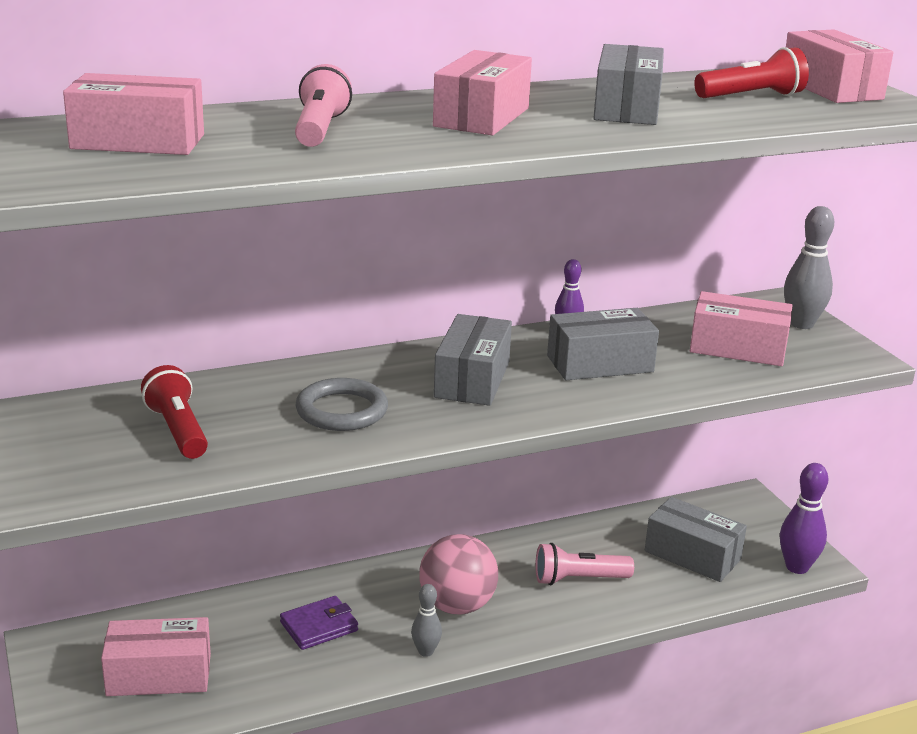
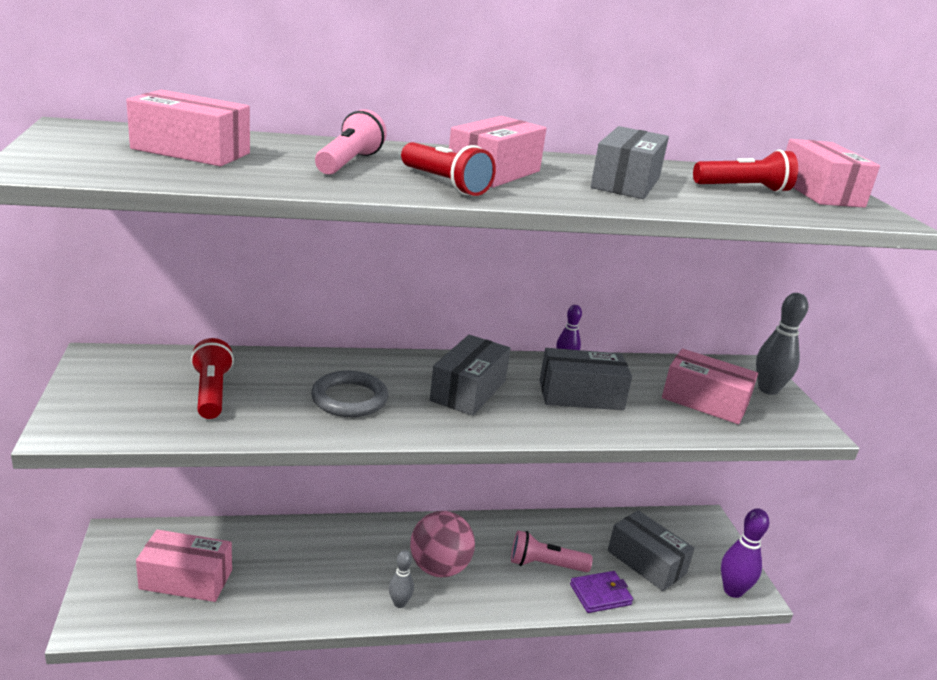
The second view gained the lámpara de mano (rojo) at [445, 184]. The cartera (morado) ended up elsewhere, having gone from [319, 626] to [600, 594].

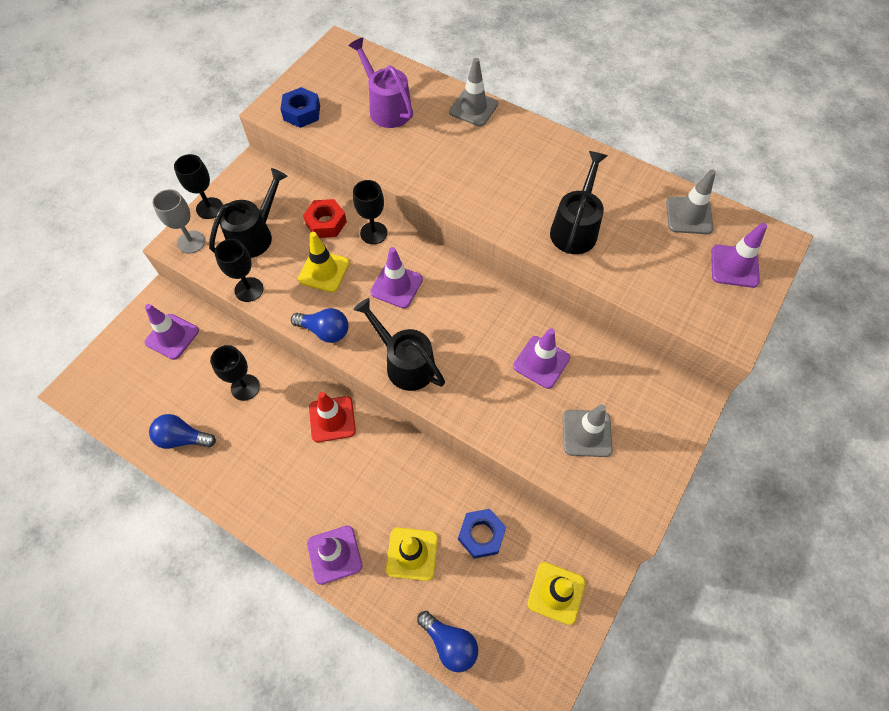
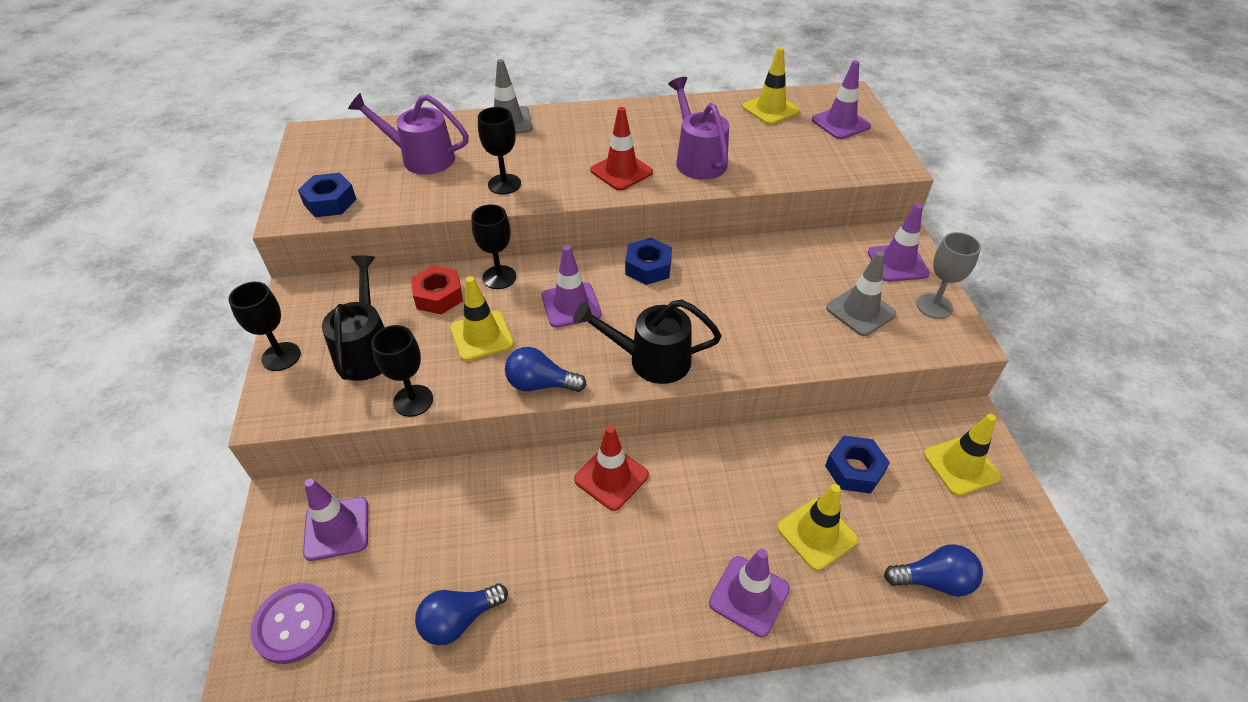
The second view gained the botón (morado) at [294, 624]. The second view gained the cono de tráfico (rojo) at [621, 171]. The second view gained the tuerca (azul) at [648, 267]. The copa (gris) ended up elsewhere, having gone from [191, 242] to [934, 306]. The copa (negro) ended up elsewhere, having gone from [245, 387] to [504, 184]. The cono de tráfico (morado) ended up elsewhere, having gone from [541, 362] to [897, 263]. What was the regadera (negro) at [575, 228] turned into the regadera (morado) at [697, 159]. What was the cono de tráfico (gris) at [689, 215] turned into the cono de tráfico (amarillo) at [770, 109]. The bombilla (azul) at [325, 331] ended up facing another way, 150 degrees counterclockwise from before.

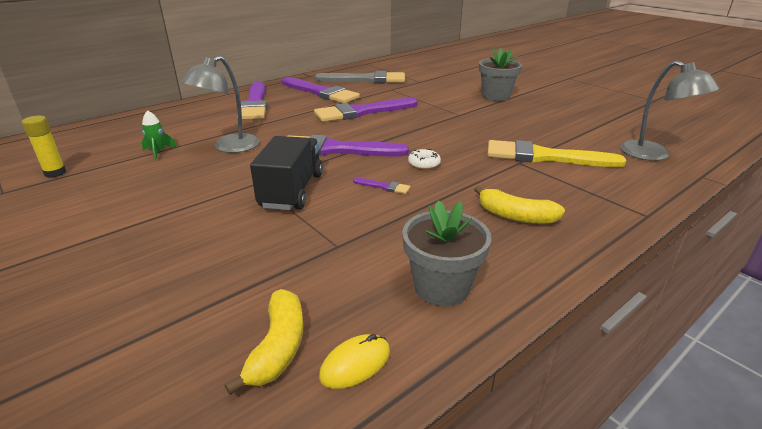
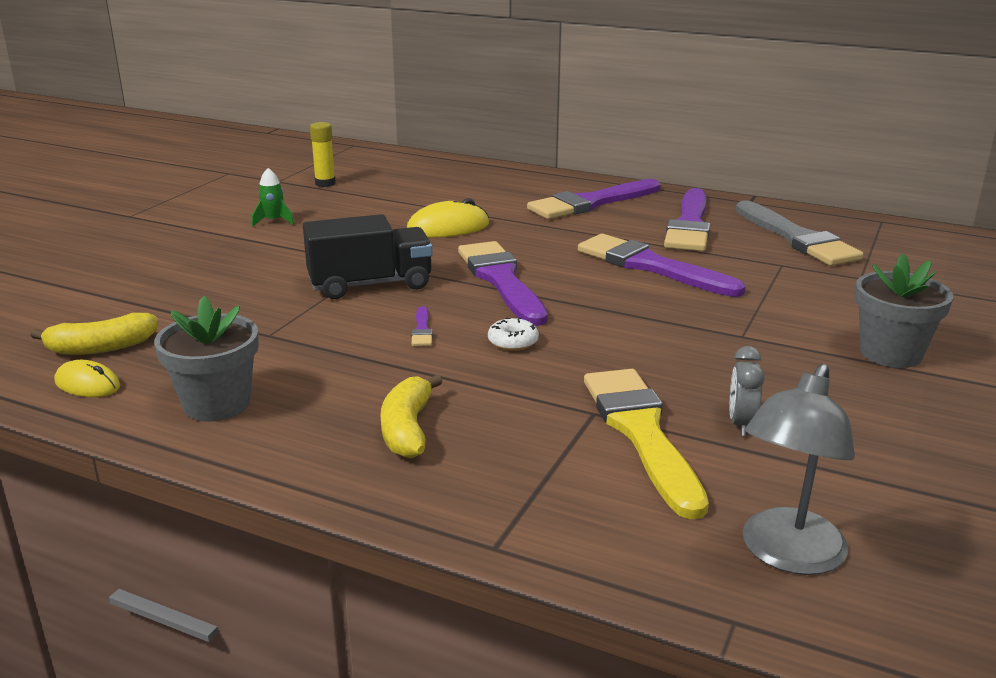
The second view gained the despertador (gris) at [741, 424]. The cohete (verde) ended up elsewhere, having gone from [158, 152] to [273, 221]. Where the lámpara (gris) stood at [229, 147], the ratón (amarillo) came to stand at [448, 228].

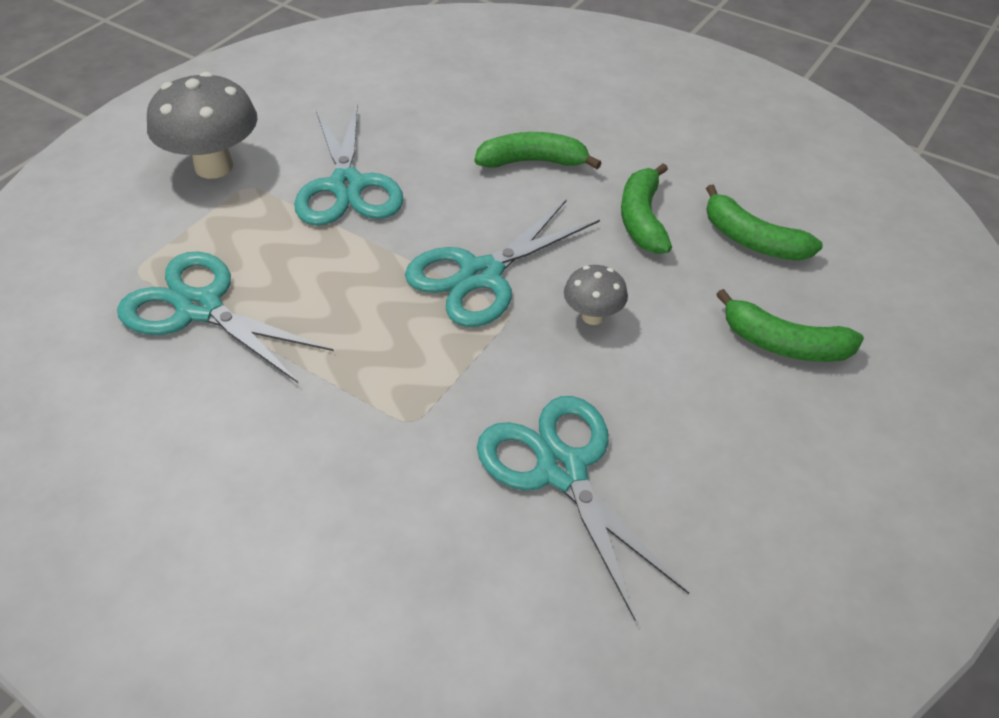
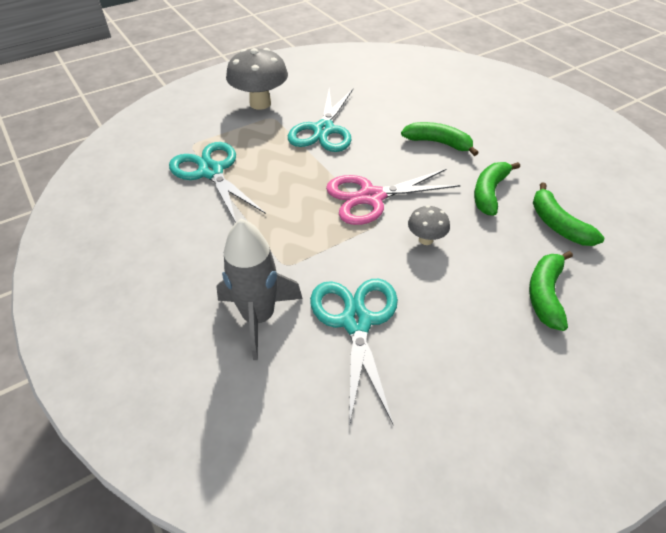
The second view gained the cohete (gris) at [259, 317]. What was the tijeras (turquesa) at [481, 275] turned into the tijeras (rosa) at [371, 197]. The plátano (verde) at [784, 344] ended up facing another way, 60 degrees clockwise from before.

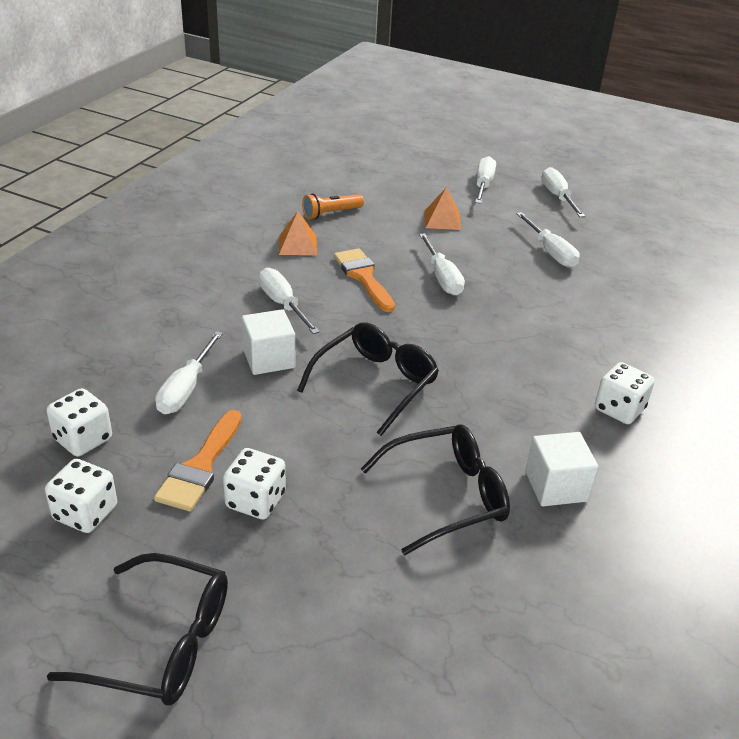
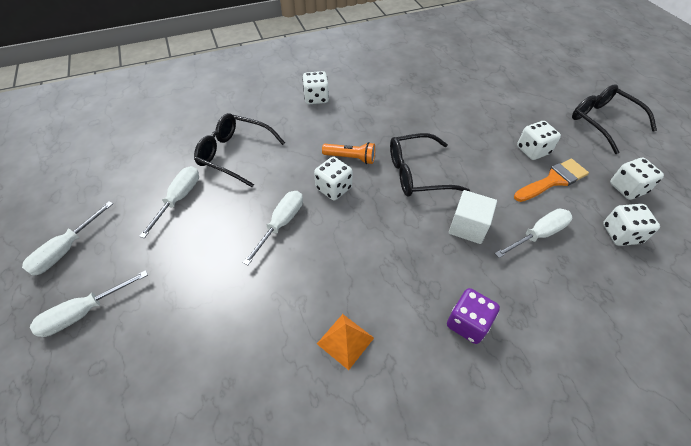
The second view lost the destornillador (blanco) at [283, 304]. The second view lost the pincel (naranja) at [363, 277]. The second view lost the pirámide (naranja) at [442, 220]. The second view lost the cubo (blanco) at [556, 486]. The second view gained the dado (blanco) at [334, 188]. The second view gained the dado (morado) at [467, 323]. The lámpara de mano (naranja) ended up elsewhere, having gone from [331, 213] to [350, 158]. The gafas (negro) ended up elsewhere, having gone from [447, 496] to [235, 154].

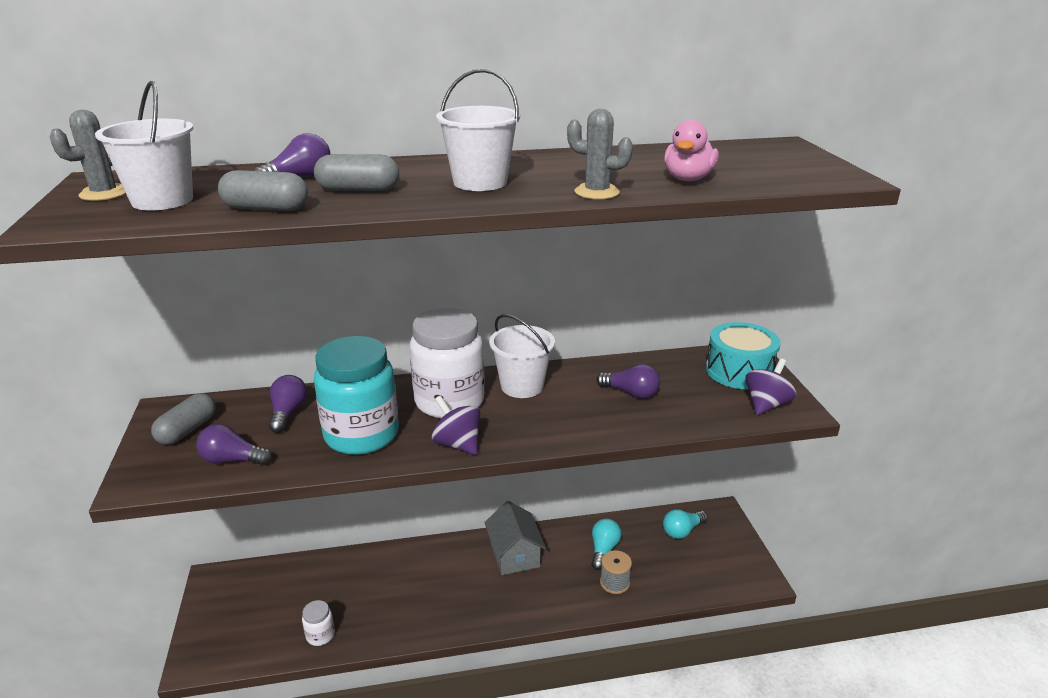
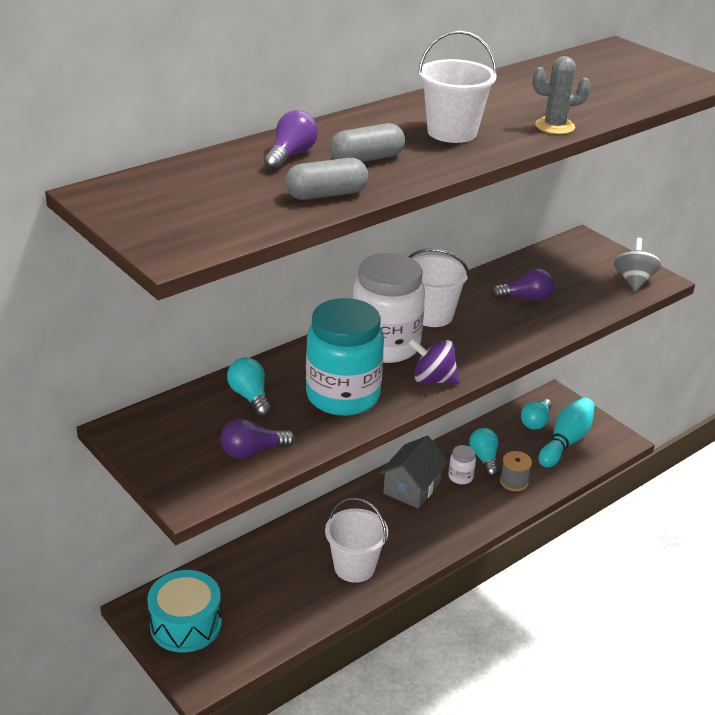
The second view lost the cactus (gris) at [104, 193]. The second view lost the cápsula (gris) at [187, 430]. The second view lost the pato (rosa) at [688, 179]. The second view gained the bolo (turquesa) at [565, 442]. The balde (blanco) ended up elsewhere, having gone from [162, 200] to [354, 567]. The tarro (blanco) ended up elsewhere, having gone from [320, 635] to [460, 477]. The tambor (turquesa) ended up elsewhere, having gone from [739, 371] to [186, 624]. What was the bombilla (morado) at [288, 413] turned into the bombilla (turquesa) at [250, 397]. What was the peonza (morado) at [766, 404] turned into the peonza (gris) at [633, 281]. The casa (gris) at [514, 554] ended up facing another way, 75 degrees clockwise from before.

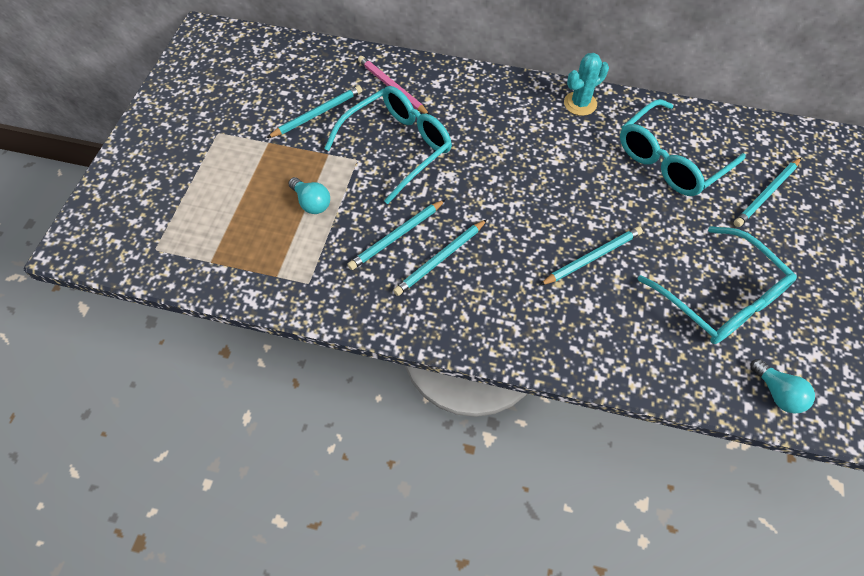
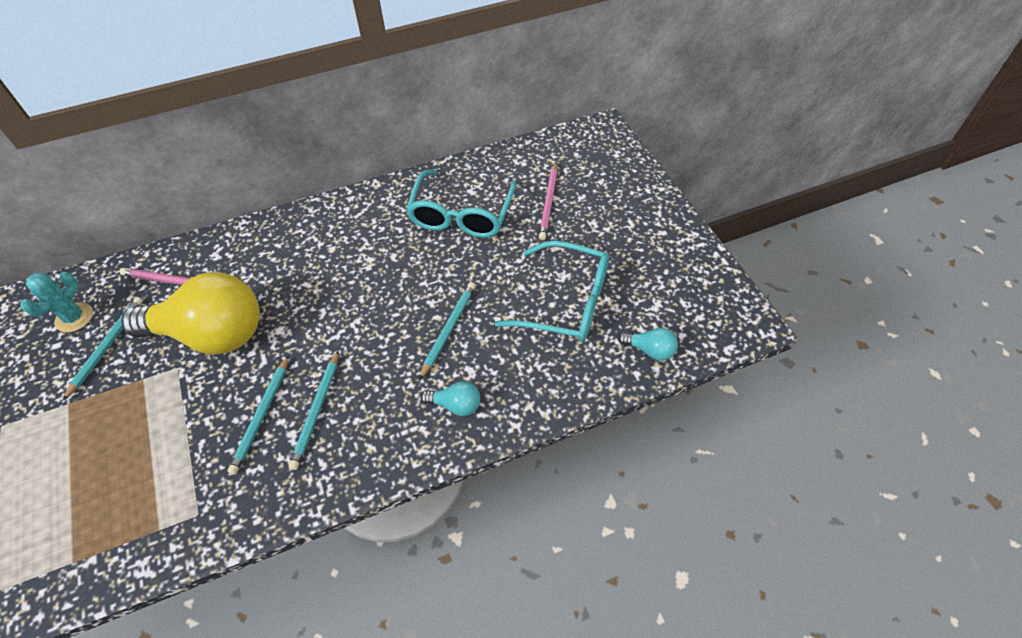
The bombilla (turquesa) ended up elsewhere, having gone from [311, 203] to [455, 405]. The cactus (turquesa) ended up elsewhere, having gone from [580, 103] to [74, 317]. Where the gafas (turquesa) stood at [397, 147], the bombilla (amarillo) came to stand at [211, 334]. What was the lápiz (turquesa) at [766, 194] turned into the lápiz (rosa) at [549, 203].

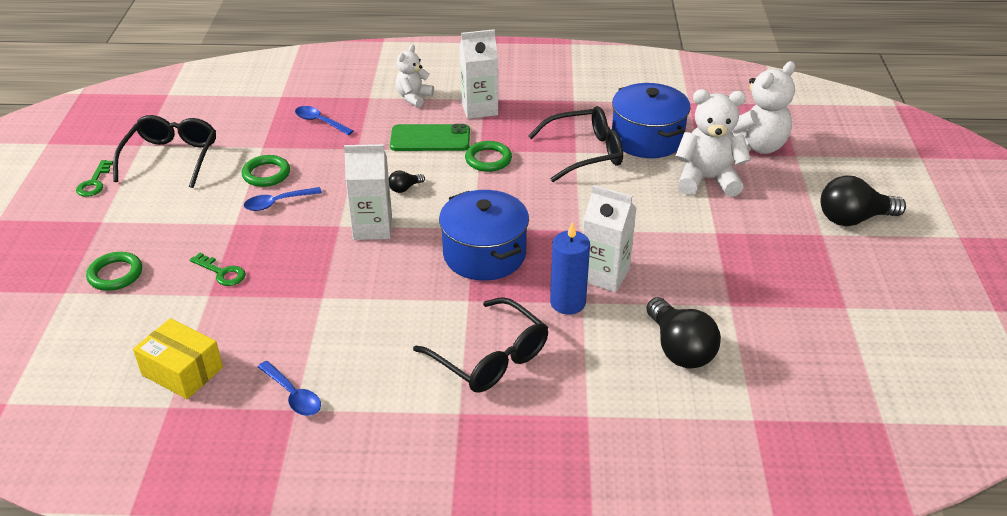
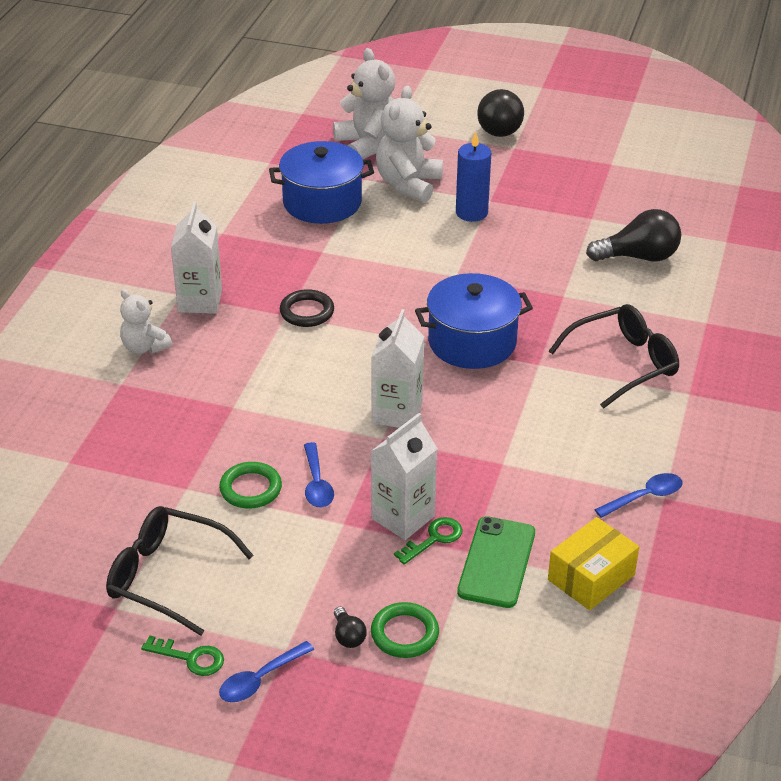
The second view lost the gafas (negro) at [585, 153]. The cuchara (azul) ended up elsewhere, having gone from [320, 122] to [260, 679]. The bombilla (negro) ended up elsewhere, having gone from [404, 188] to [348, 636]. The móvil (verde) ended up elsewhere, having gone from [430, 138] to [496, 562]. The vela (azul) ended up elsewhere, having gone from [567, 302] to [471, 213]. The cartón de leche (blanco) ended up elsewhere, having gone from [604, 275] to [403, 517]. What was the anillo (verde) at [488, 159] turned into the anillo (negro) at [307, 312].

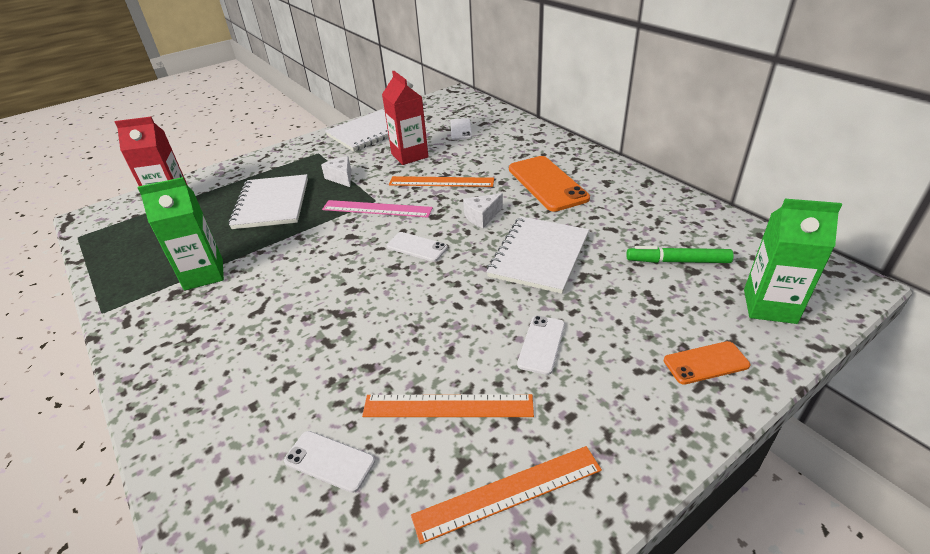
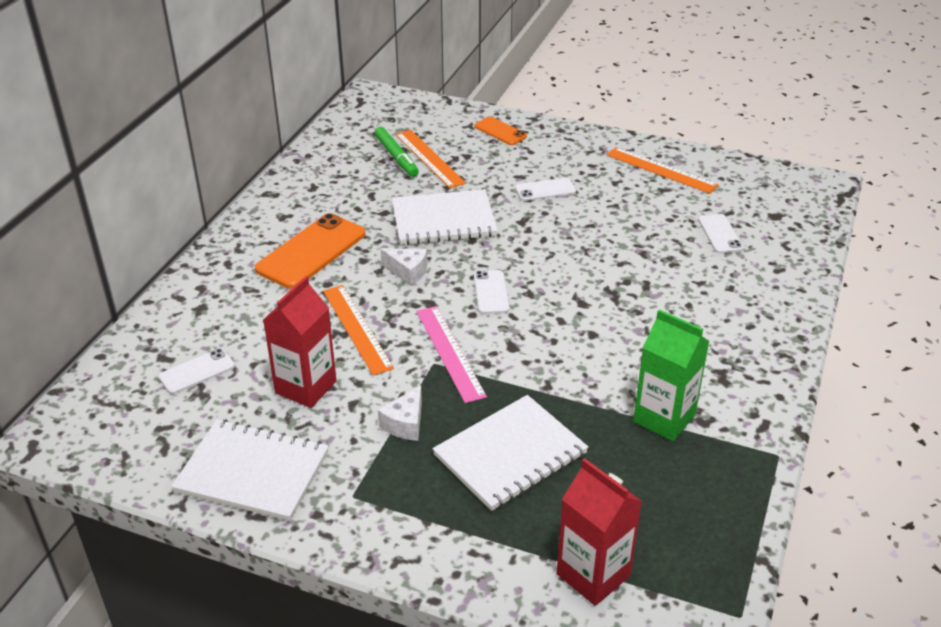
The second view lost the cartón de leche (verde) at [769, 306]. The regla (naranja) ended up elsewhere, having gone from [448, 406] to [429, 158].

